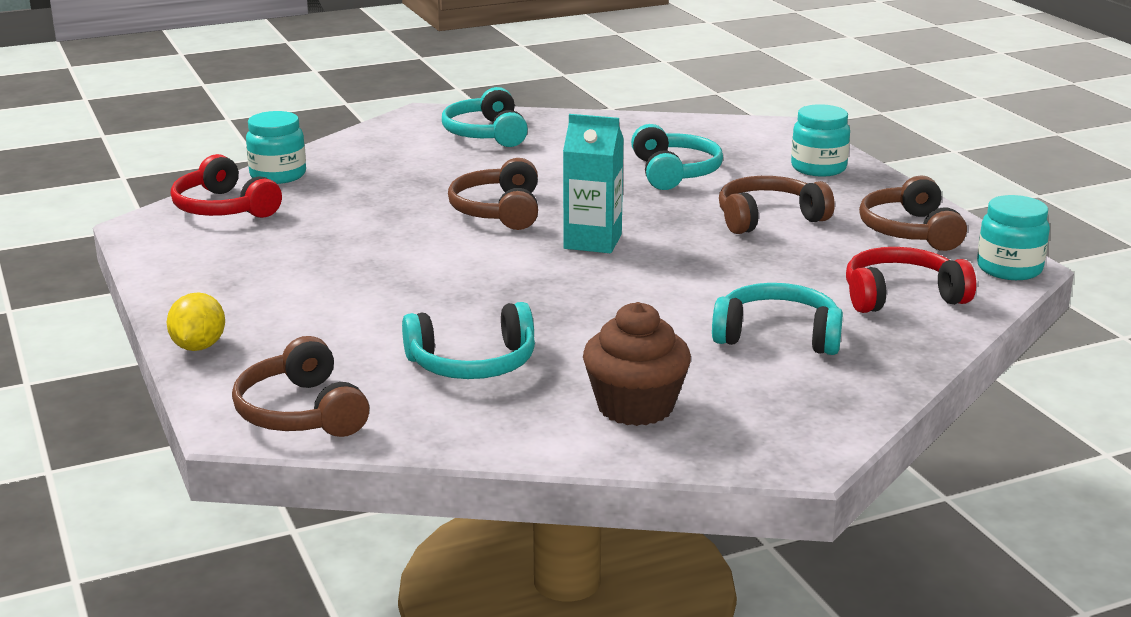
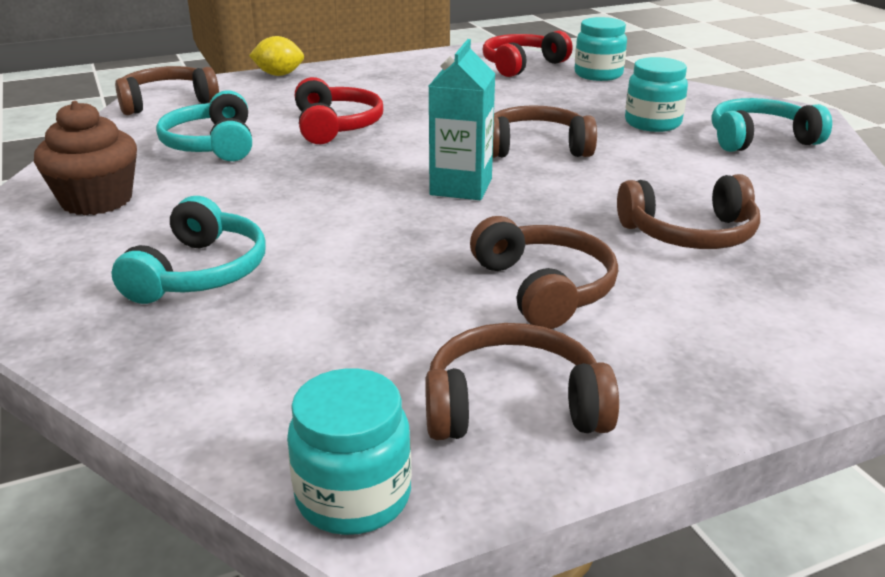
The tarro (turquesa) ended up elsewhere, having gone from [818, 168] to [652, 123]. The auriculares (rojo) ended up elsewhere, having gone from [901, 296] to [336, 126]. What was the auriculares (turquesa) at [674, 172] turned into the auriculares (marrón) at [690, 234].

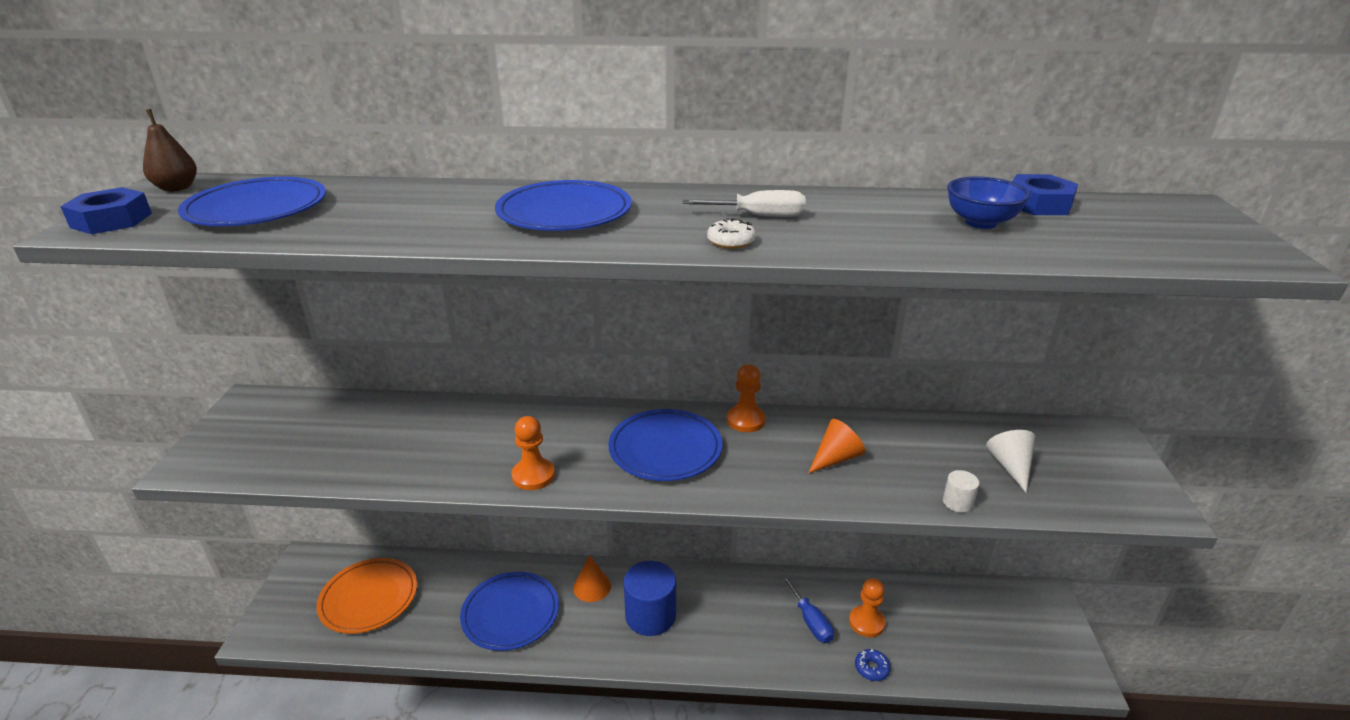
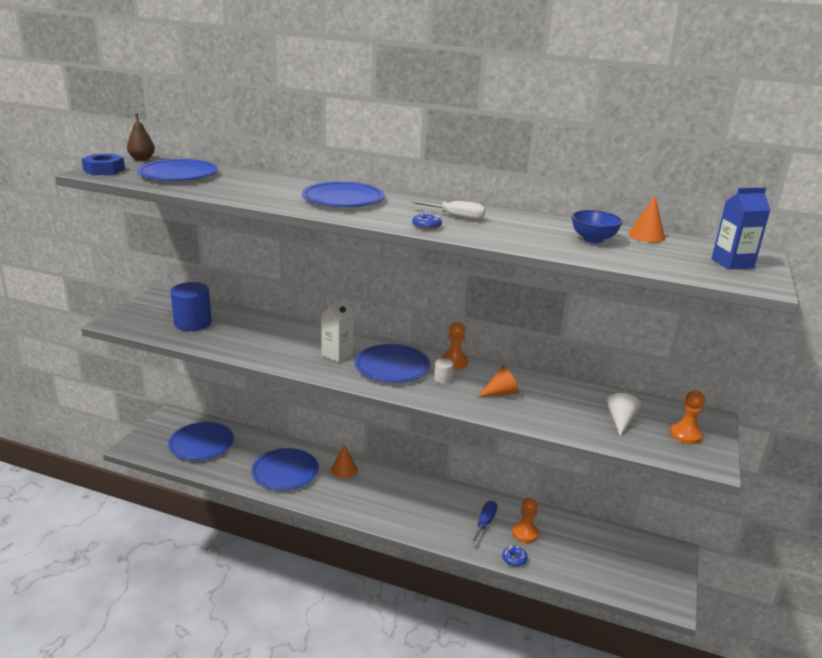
The second view gained the cartón de leche (blanco) at [337, 354]. The second view gained the cartón de leche (azul) at [732, 263]. The peón (naranja) ended up elsewhere, having gone from [533, 476] to [685, 435]. The cilindro (azul) ended up elsewhere, having gone from [650, 615] to [192, 323]. The cilindro (blanco) ended up elsewhere, having gone from [957, 502] to [443, 379]. Where the tuerca (azul) stood at [1039, 204], the cono (naranja) came to stand at [646, 236]. What was the plato (naranja) at [369, 598] turned into the plato (azul) at [201, 444]. What was the rosquilla (blanco) at [731, 241] turned into the rosquilla (azul) at [426, 226]. The destornillador (azul) at [810, 621] ended up facing another way, 150 degrees counterclockwise from before.

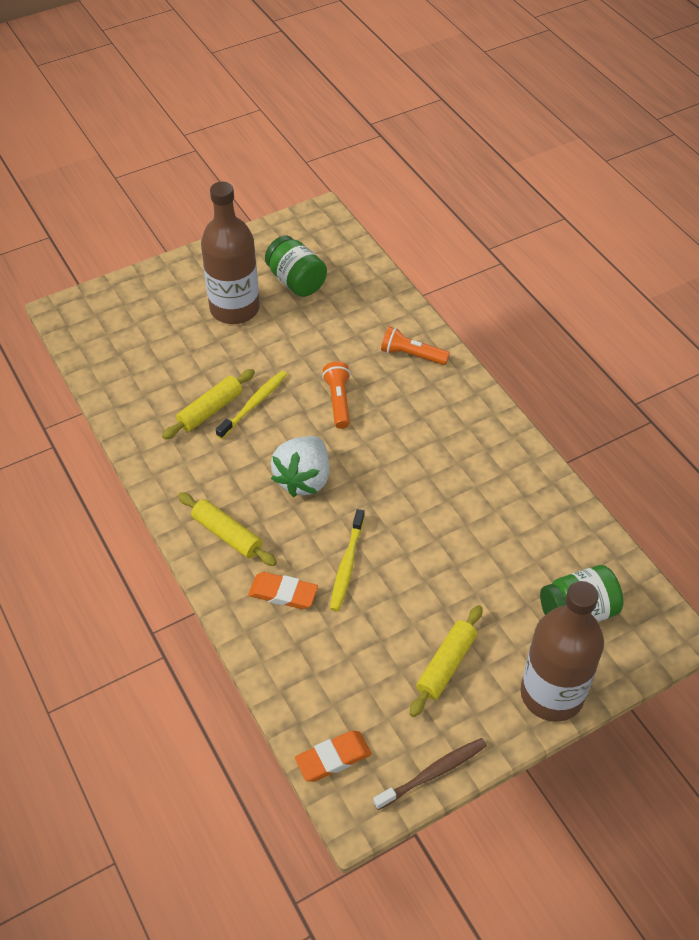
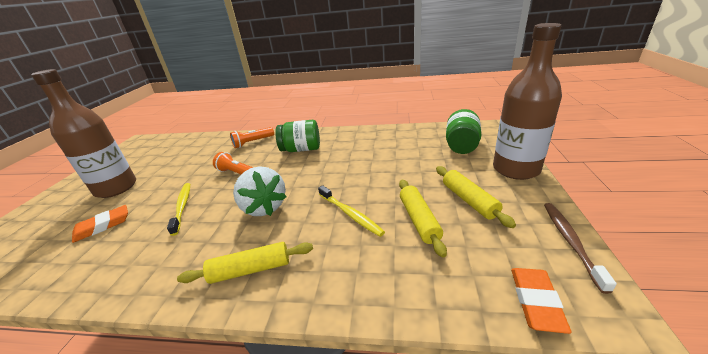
The rodillo (amarillo) ended up elsewhere, having gone from [210, 410] to [419, 220]. The goma de borrar (naranja) ended up elsewhere, having gone from [283, 593] to [102, 226]. The tarro (verde) ended up elsewhere, having gone from [296, 281] to [301, 149].

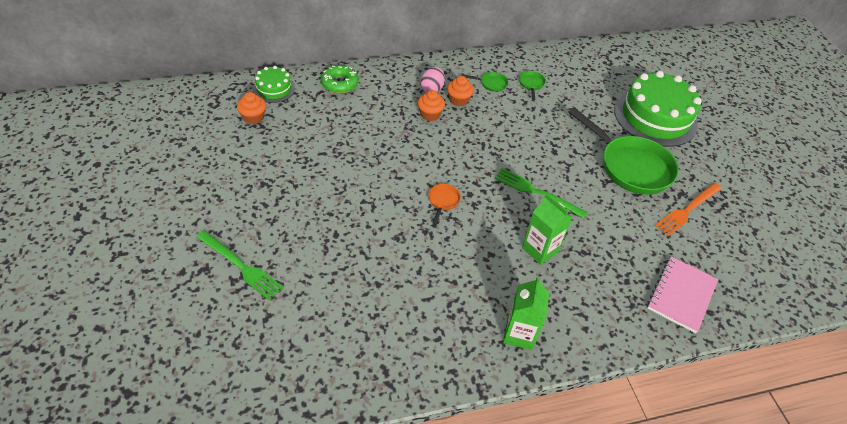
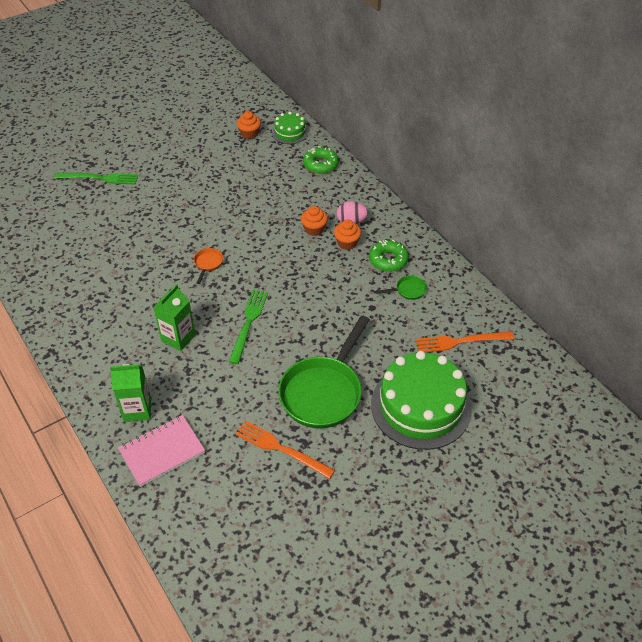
The second view gained the tenedor (naranja) at [460, 341]. The cartón de leche (verde) ended up elsewhere, having gone from [519, 334] to [137, 410]. Where the sartén (verde) stood at [491, 84], the rosquilla (verde) came to stand at [388, 260]. The tenedor (verde) at [240, 266] ended up facing another way, 105 degrees counterclockwise from before. The sartén (naranja) at [443, 201] ended up facing another way, 75 degrees counterclockwise from before. The cuaderno (rosa) at [681, 295] ended up facing another way, 45 degrees counterclockwise from before.

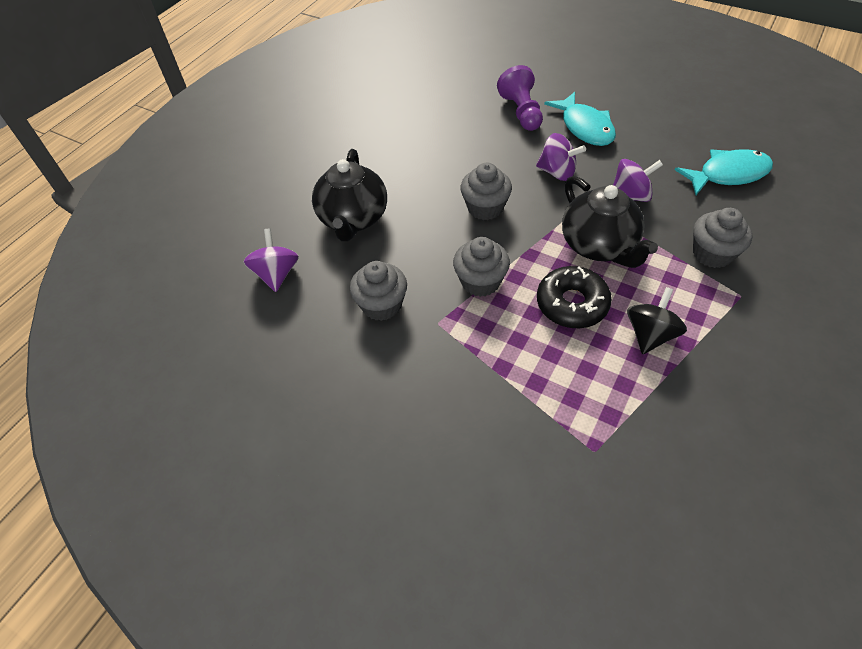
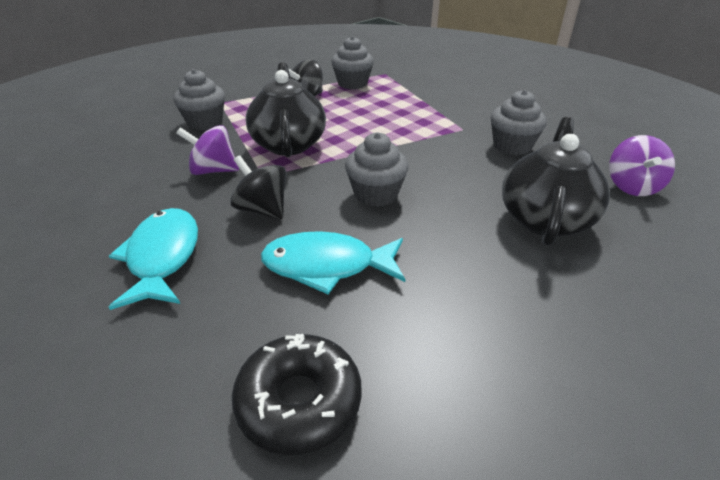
The second view lost the peón (morado) at [521, 112]. The magdalena (gris) ended up elsewhere, having gone from [480, 281] to [352, 83]. The rosquilla (negro) ended up elsewhere, having gone from [572, 304] to [299, 401]. The pez (turquesa) ended up elsewhere, having gone from [728, 174] to [327, 266]. What was the peonza (morado) at [557, 172] turned into the peonza (negro) at [262, 209].

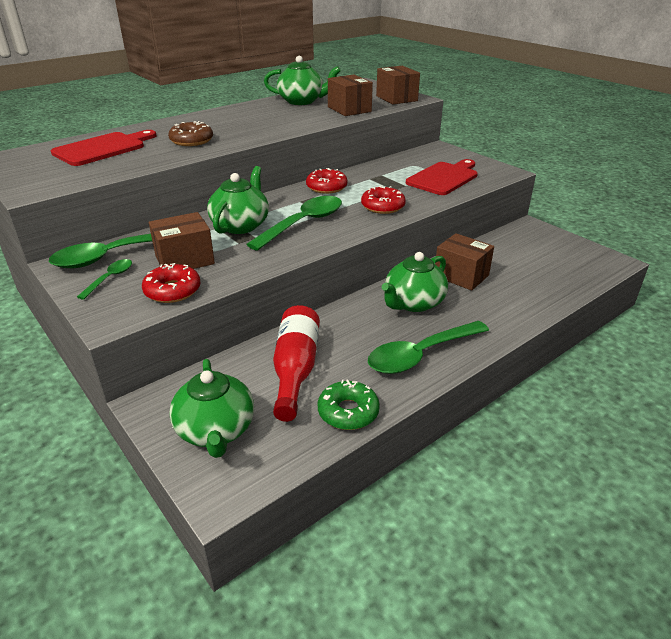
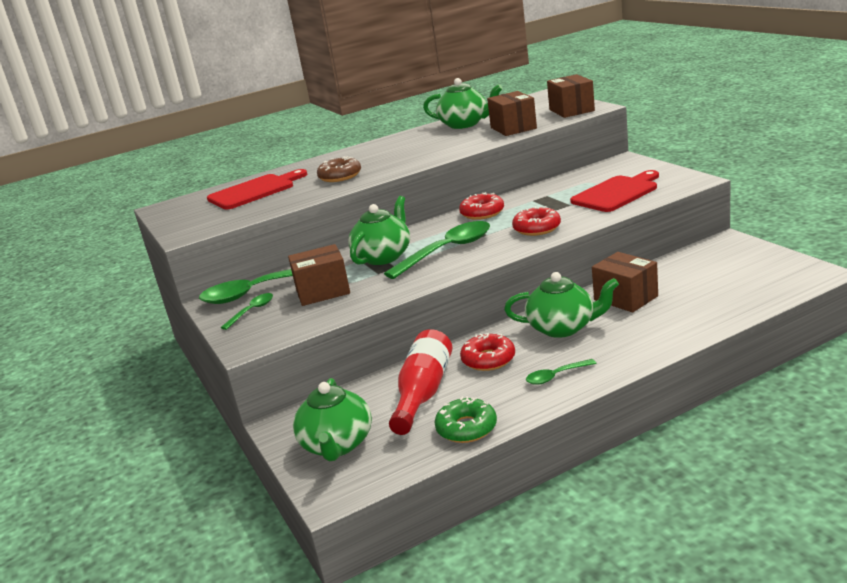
The rosquilla (rojo) ended up elsewhere, having gone from [172, 291] to [488, 359]. The tetera (verde) at [413, 303] ended up facing another way, 135 degrees counterclockwise from before. The size of the cuchara (verde) at [421, 355] changed by a factor of 0.49.

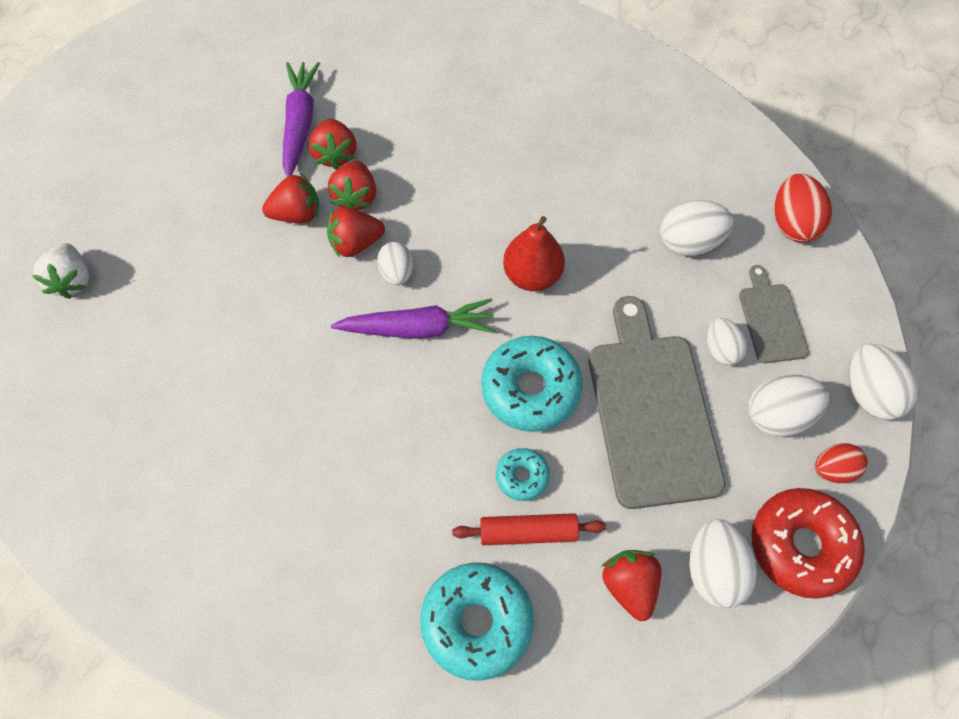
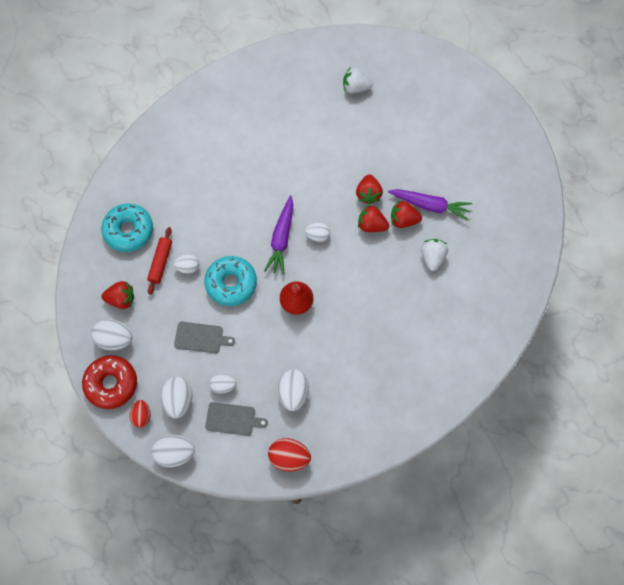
The second view lost the fresa (rojo) at [355, 243]. The second view gained the fresa (blanco) at [432, 257]. Where the rosquilla (turquesa) stood at [522, 476], the huevo (blanco) came to stand at [188, 267]. The size of the tabla de cortar (gris) at [651, 411] changed by a factor of 0.51.

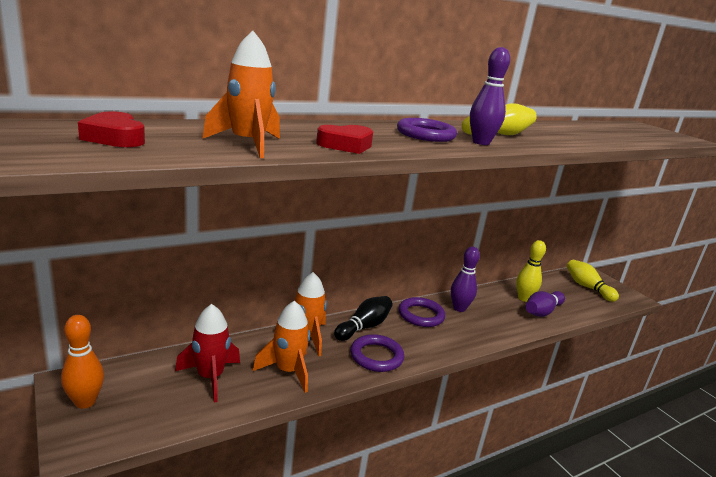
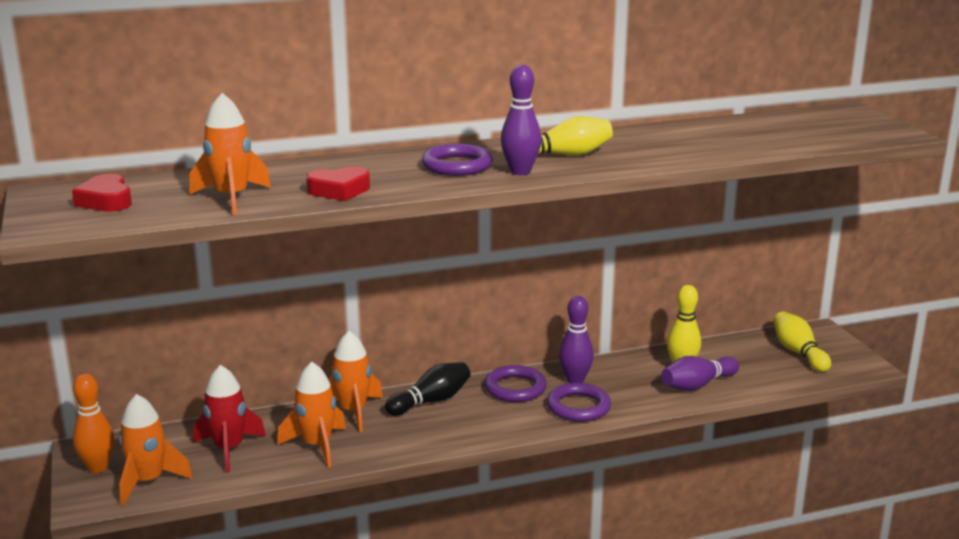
The second view gained the cohete (naranja) at [148, 481]. The anillo (morado) ended up elsewhere, having gone from [376, 356] to [578, 407].

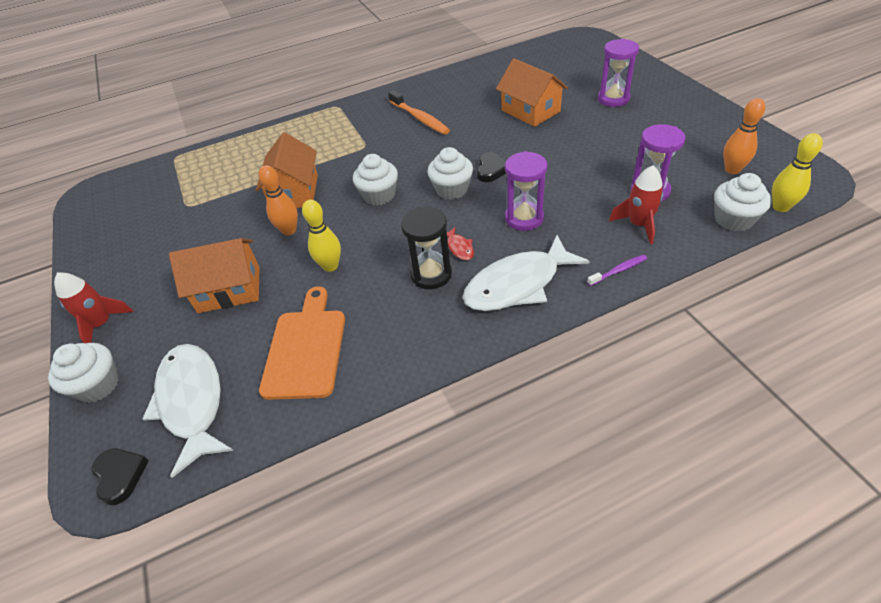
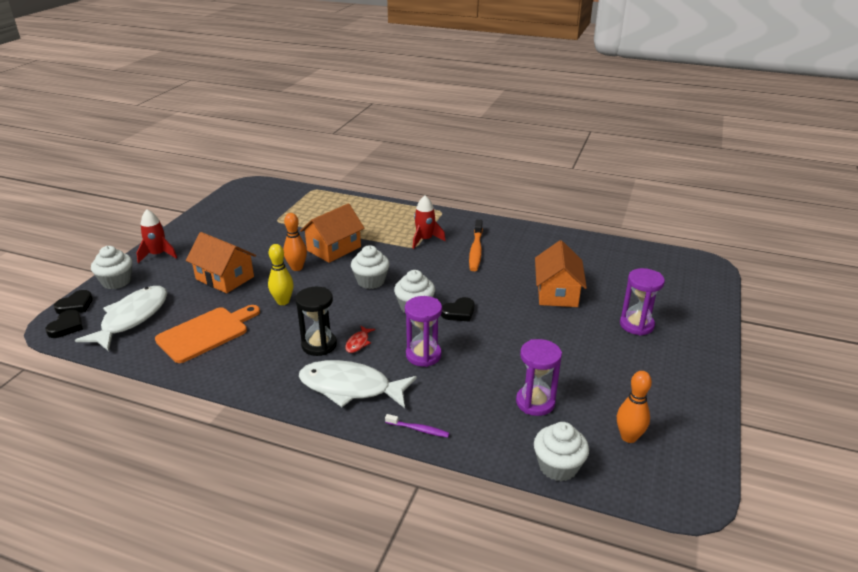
The second view lost the bolo (amarillo) at [780, 207]. The second view gained the corazón (negro) at [75, 305]. The cohete (rojo) ended up elsewhere, having gone from [638, 225] to [425, 240].

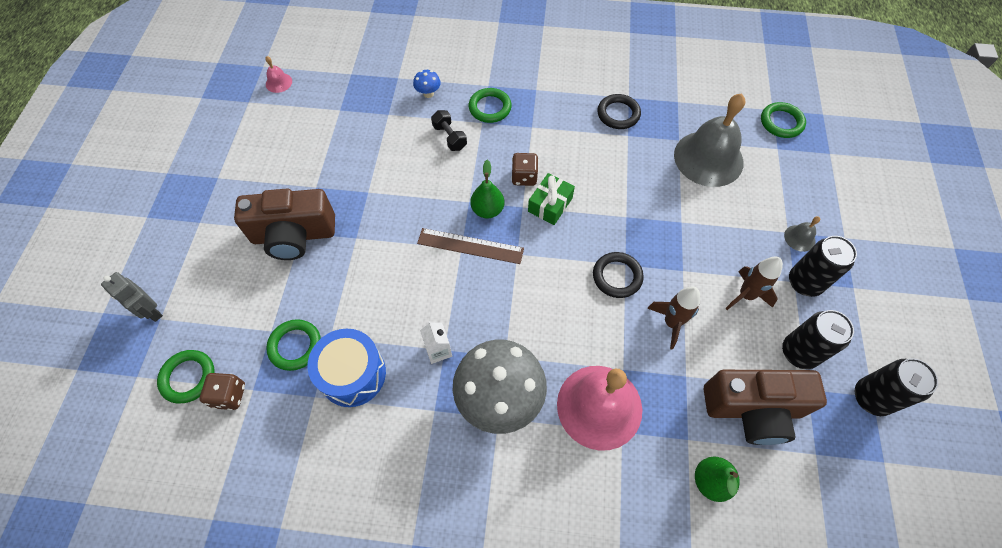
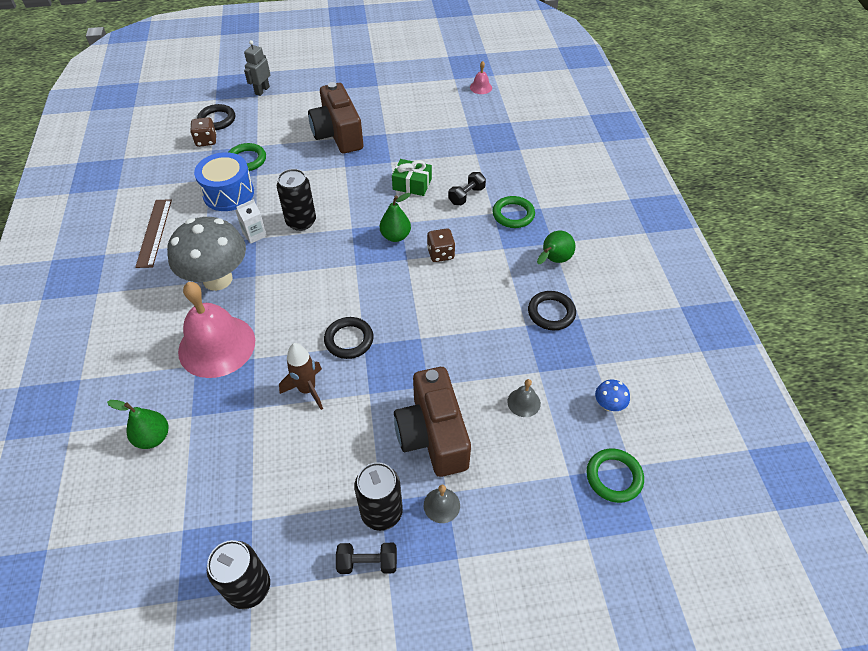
The second view lost the cohete (marrón) at [746, 295]. The second view gained the mancuerna (negro) at [367, 563]. The second view gained the pera (verde) at [553, 260]. The seta (azul) ended up elsewhere, having gone from [428, 93] to [608, 405]. The regla (marrón) ended up elsewhere, having gone from [470, 246] to [154, 232]. The regalo (verde) ended up elsewhere, having gone from [550, 205] to [412, 184]. The cámara (marrón) ended up elsewhere, having gone from [752, 409] to [433, 435]. The lata (negro) ended up elsewhere, having gone from [798, 352] to [301, 222]. What was the anillo (verde) at [188, 377] turned into the anillo (negro) at [217, 120]. The size of the campana (gris) at [708, 158] changed by a factor of 0.41.

